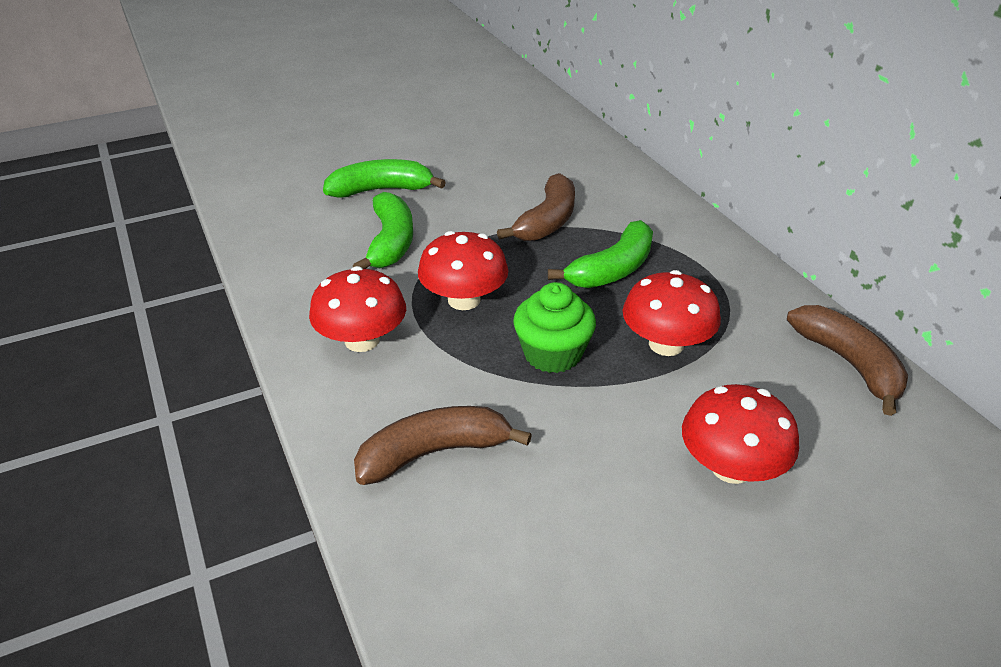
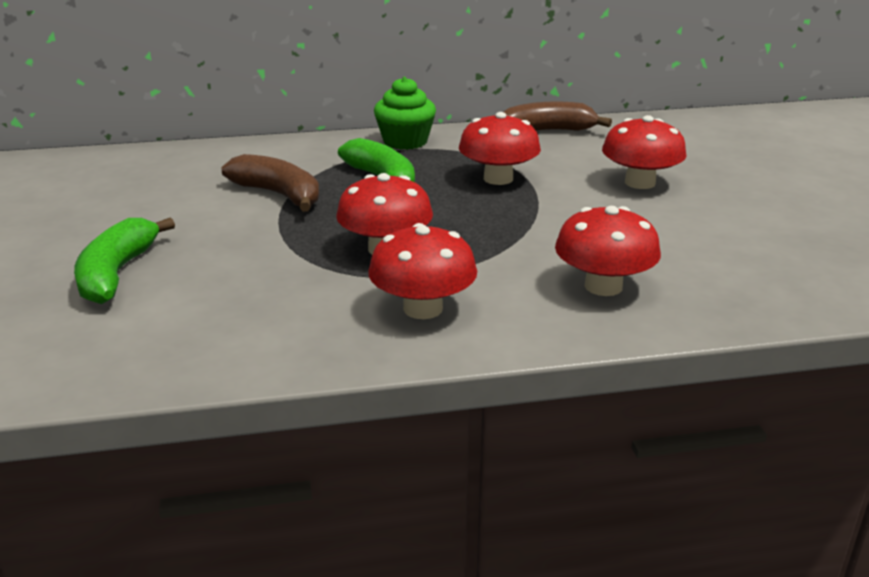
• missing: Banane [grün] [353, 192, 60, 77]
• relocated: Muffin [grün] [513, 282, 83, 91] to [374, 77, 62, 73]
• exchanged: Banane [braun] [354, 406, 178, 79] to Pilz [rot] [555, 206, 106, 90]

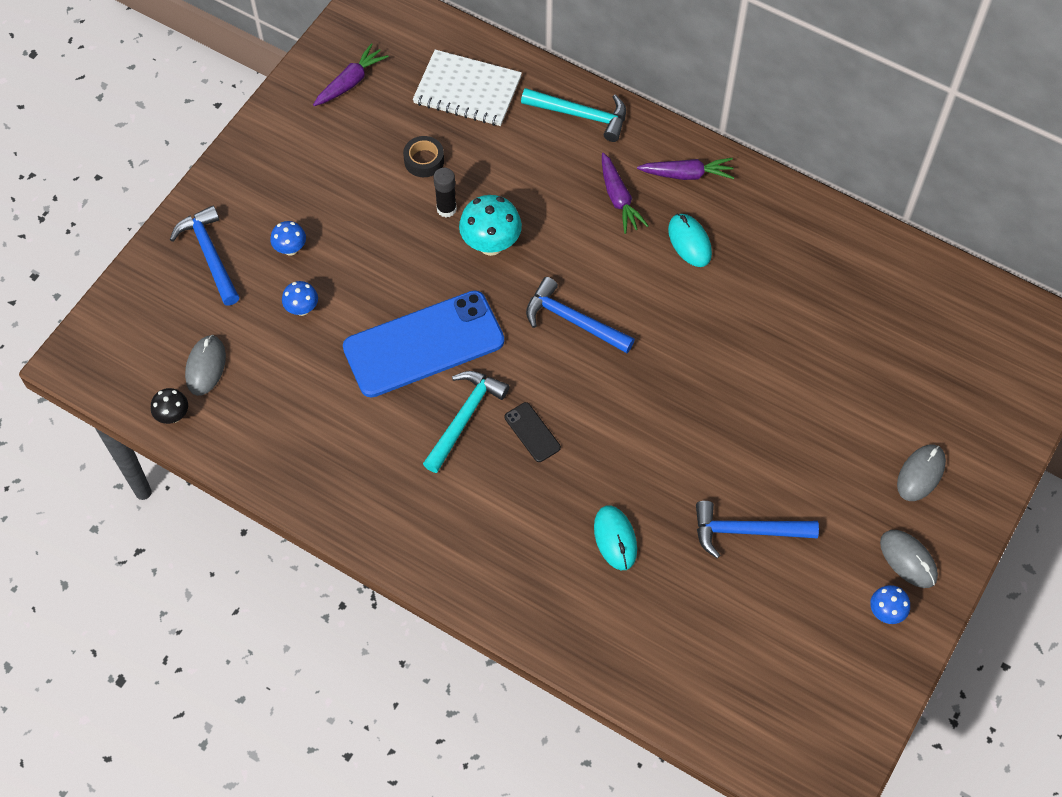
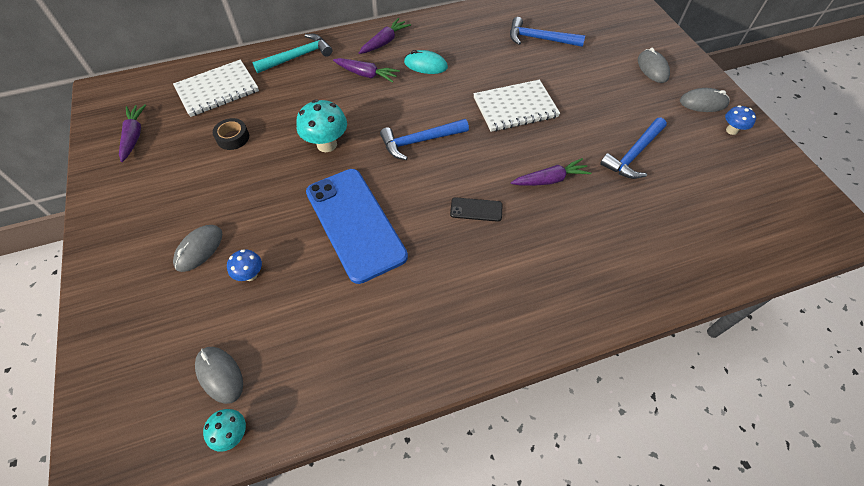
• missing: Klebestift [schwarz] [433, 168, 24, 49]
• relocated: Hammer [blau] [170, 205, 69, 100] to [510, 17, 75, 30]
• exchanged: Pilz [blau] [270, 221, 36, 35] to Computermaus [grau] [173, 225, 49, 47]
• spun: Handy [blau] [343, 290, 161, 108] = [306, 169, 102, 115] 45 degrees counterclockwise
• missing: Hammer [türkis] [423, 371, 86, 102]
• colour: Pilz [schwarz] [151, 388, 37, 36] to Pilz [türkis] [203, 409, 43, 43]
• missing: Computermaus [türkis] [594, 505, 43, 65]
• appeared: Notizbuch [weiß] [473, 79, 87, 53]
• appeared: Karotte [lila] [511, 158, 81, 28]

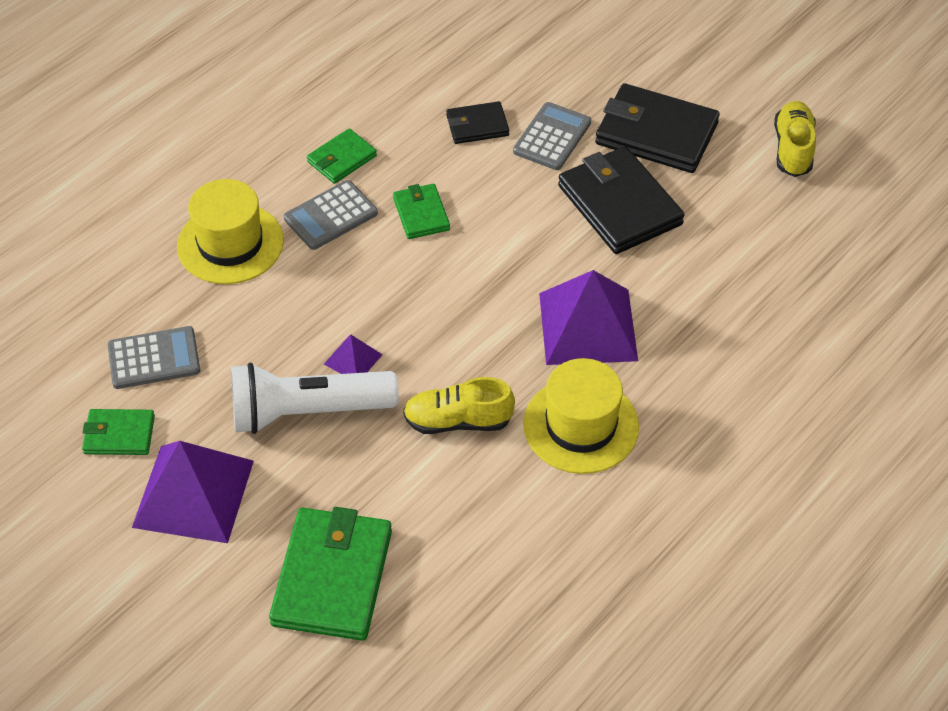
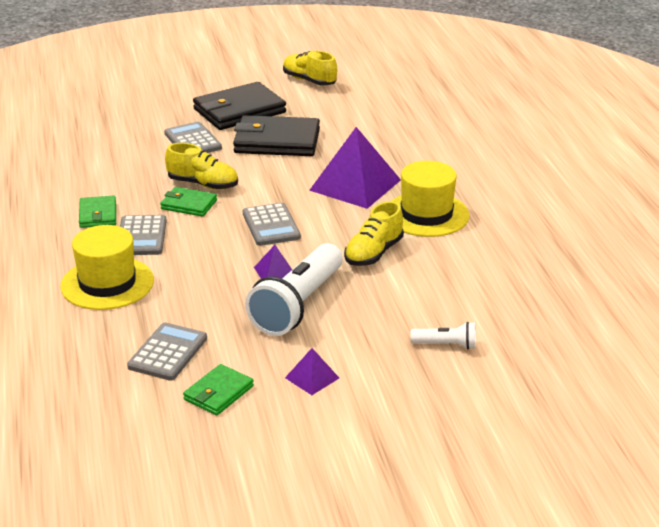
• missing: Geldbörse [schwarz] [446, 101, 63, 43]
• size: Pyramide [lila] [132, 441, 122, 102] = [285, 348, 54, 47] x0.46
• exchanged: Geldbörse [grün] [269, 507, 123, 134] to Taschenlampe [weiß] [410, 322, 66, 28]
• appeared: Schuh [gelb] [165, 143, 73, 47]
• appeared: Taschenrechner [grau] [243, 203, 58, 43]

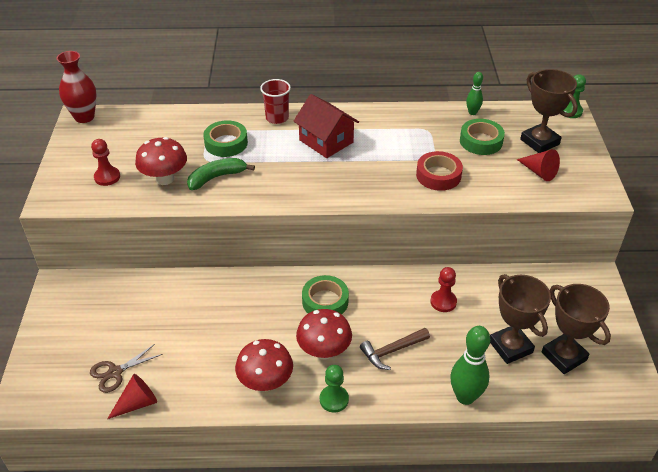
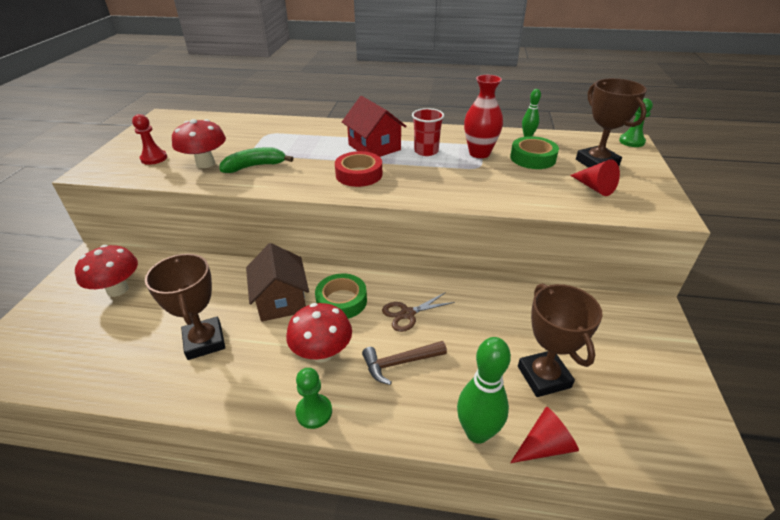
• relocated: Vase [rot] [57, 51, 39, 72] to [464, 75, 39, 83]
• relocated: Becher [rot] [260, 79, 31, 45] to [412, 108, 32, 48]
• missing: Klebeband [grün] [203, 120, 45, 37]
• relocated: Klebeband [rot] [416, 151, 47, 40] to [335, 151, 47, 36]
• missing: Bauer [rot] [430, 267, 27, 45]
• relocated: Pokal [braun] [542, 284, 69, 90] to [145, 254, 80, 106]
• relocated: Pilz [rot] [235, 339, 58, 52] to [75, 245, 63, 52]
• relocated: Schere [braun] [90, 344, 73, 49] to [382, 292, 73, 40]
• relocated: Kegel [rot] [107, 374, 50, 45] to [510, 407, 69, 56]
• appeared: Haus [braun] [246, 243, 63, 79]

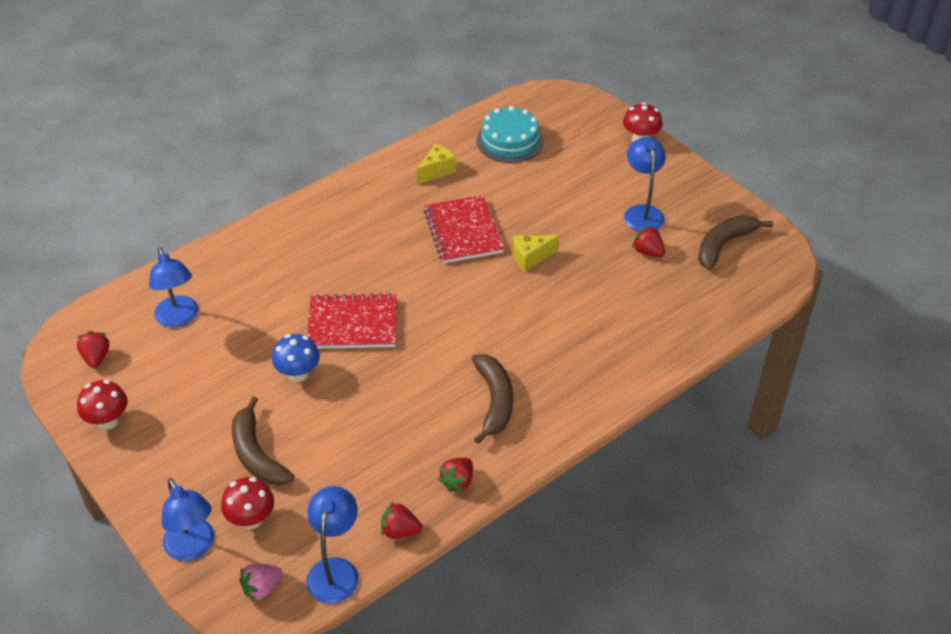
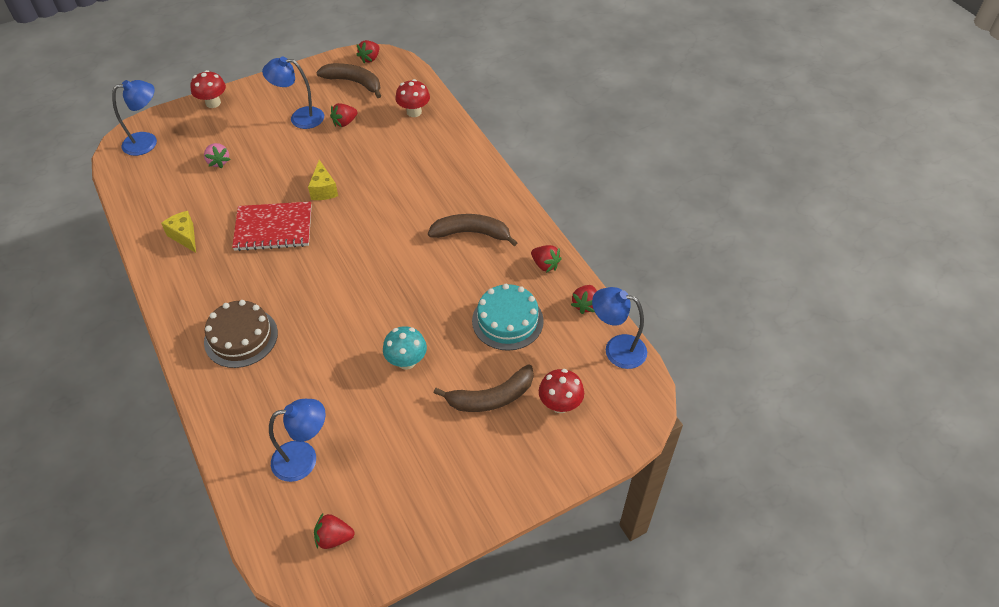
• relocated: Kuchen [türkis] [477, 106, 67, 57] to [472, 284, 72, 67]
• spun: Banane [braun] [698, 215, 75, 55] = [316, 63, 65, 35] 150 degrees clockwise
• missing: Notizbuch [rot] [307, 293, 90, 56]
• colour: Pilz [blau] [272, 334, 48, 48] to Pilz [türkis] [383, 326, 44, 44]
• relocated: Pilz [rot] [77, 380, 51, 50] to [395, 79, 35, 38]
• relocated: Lampe [blau] [162, 478, 52, 83] to [112, 80, 45, 76]
• relocated: Erdbeere [rosa] [239, 563, 43, 40] to [204, 143, 26, 25]
• appeared: Erdbeere [rot] [356, 40, 23, 23]
• appeared: Kuchen [braun] [204, 300, 74, 68]

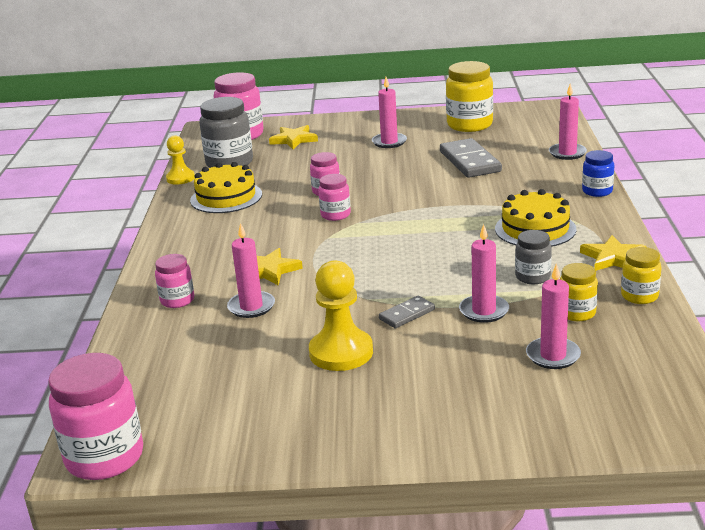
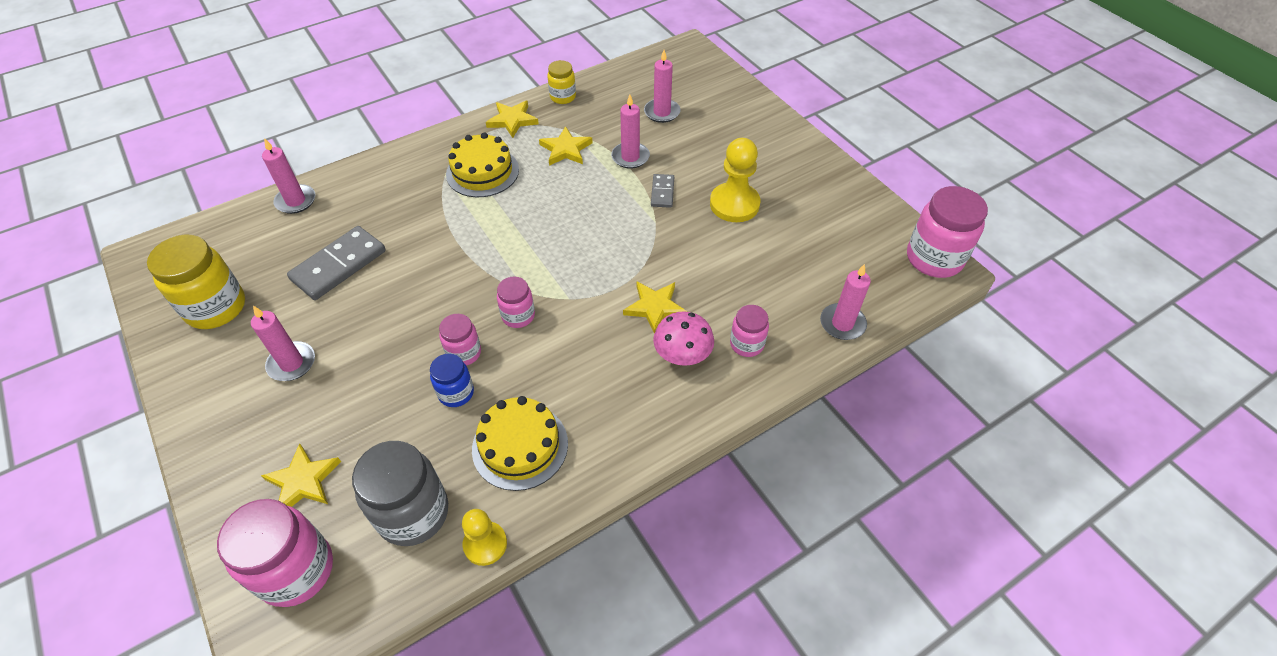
• relocated: Einmachglas [blau] [582, 150, 32, 47] to [430, 353, 44, 54]
• relocated: Kerze [rosa] [227, 223, 48, 95] to [820, 264, 51, 76]
• exchanged: Einmachglas [grau] [515, 230, 37, 54] to Stern [gelb] [539, 126, 54, 40]
• missing: Einmachglas [gelb] [560, 263, 38, 58]
• spun: Dominostein [grau] [379, 296, 56, 32] = [651, 174, 23, 34] 75 degrees clockwise
• appeared: Pilz [rosa] [653, 311, 61, 55]

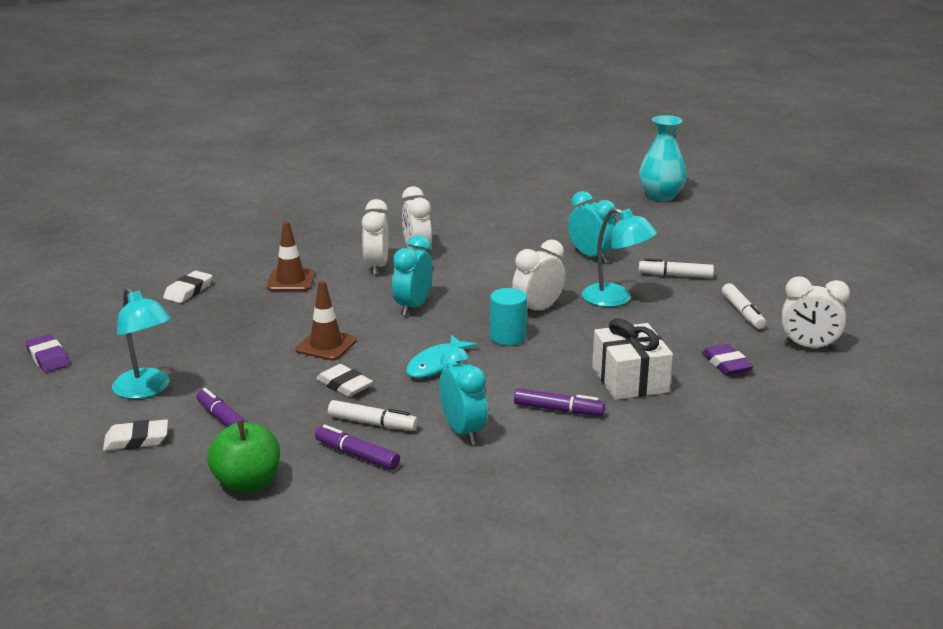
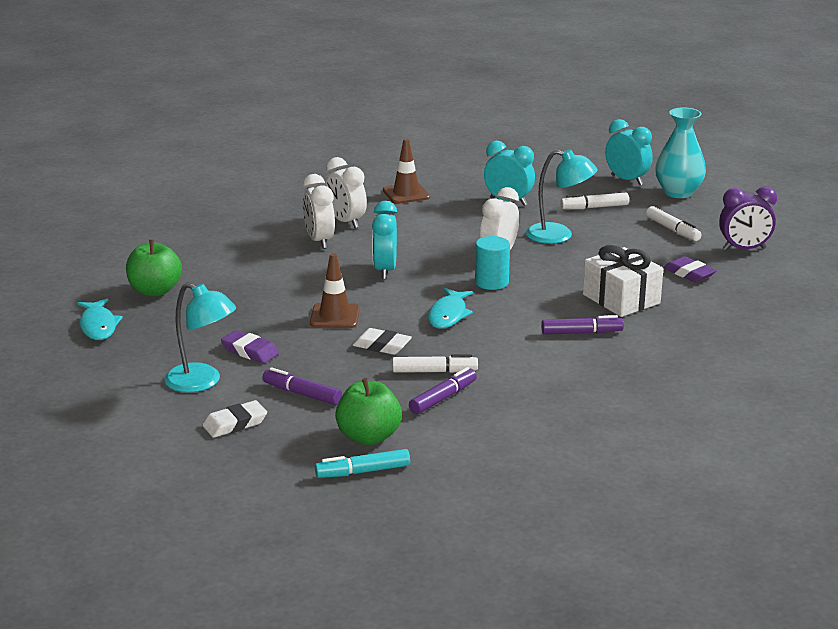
• relocated: Vase [türkis] [639, 115, 48, 87] to [655, 107, 51, 91]
• relocated: Leitkegel [braun] [266, 221, 49, 70] to [383, 139, 47, 65]
• exchanged: Radiergummi [weiß] [163, 271, 49, 32] to Apfel [grün] [126, 240, 56, 56]
• colour: Wecker [weiß] [782, 277, 68, 73] to Wecker [lila] [719, 186, 58, 64]
• relocated: Radiergummi [lila] [25, 334, 45, 38] to [221, 330, 58, 33]
• relocated: Wecker [türkis] [439, 347, 49, 97] to [605, 119, 48, 66]
• spun: Filzstift [lila] [315, 424, 85, 46] = [409, 367, 68, 47] 120 degrees clockwise
• appeared: Fisch [türkis] [78, 298, 45, 42]
• appeared: Filzstift [türkis] [315, 449, 95, 29]

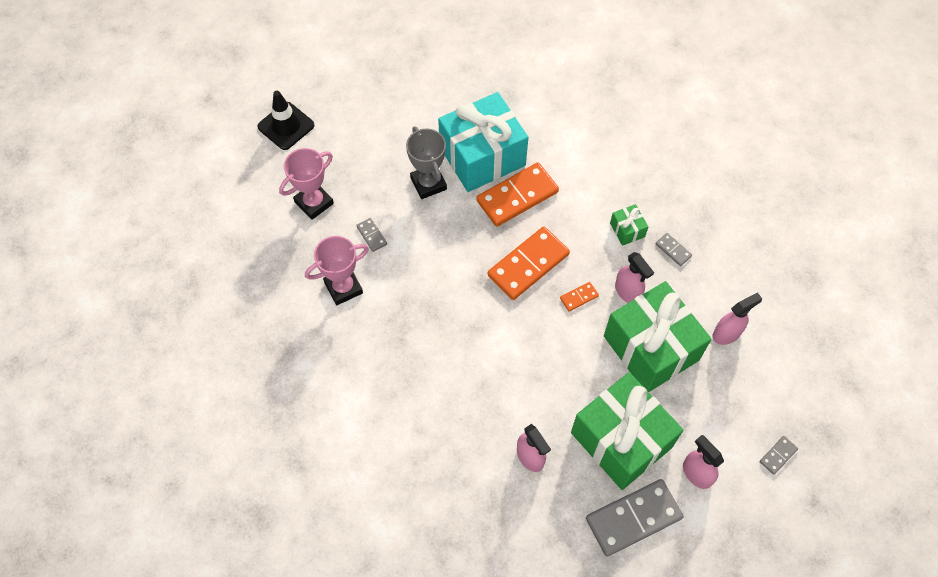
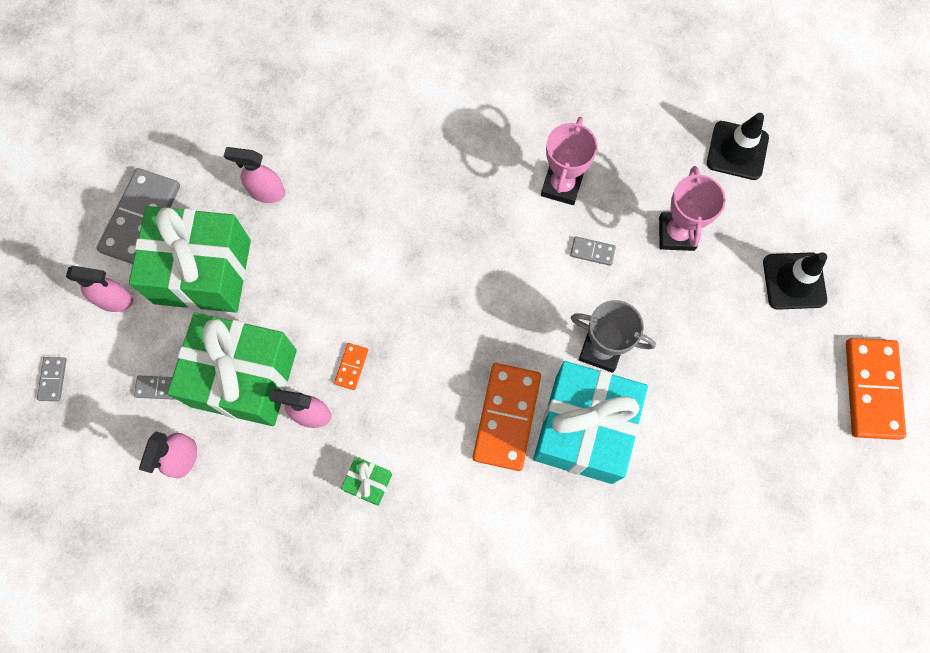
• relocated: Dominostein [orange] [488, 227, 82, 73] to [846, 338, 60, 102]
• relocated: Dominostein [grau] [656, 233, 36, 33] to [134, 376, 43, 24]
• appeared: Leitkegel [schwarz] [707, 113, 62, 67]

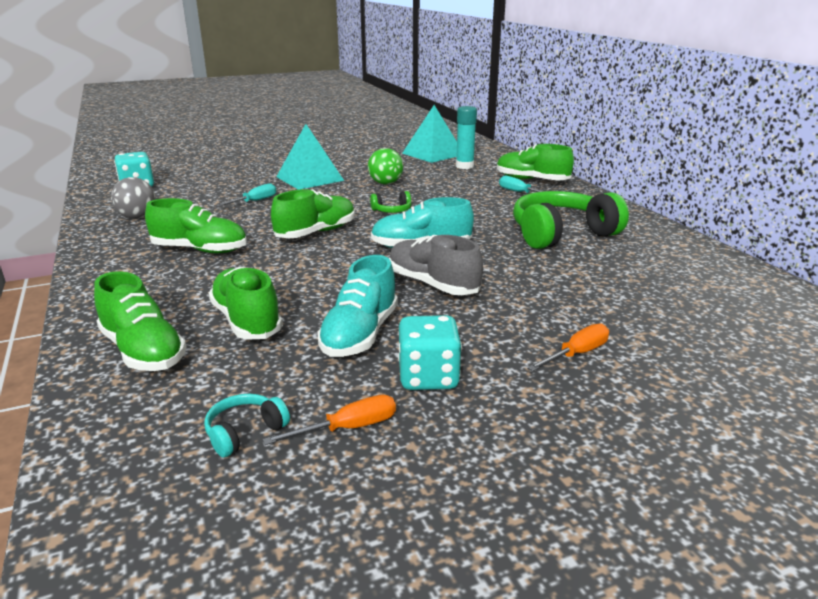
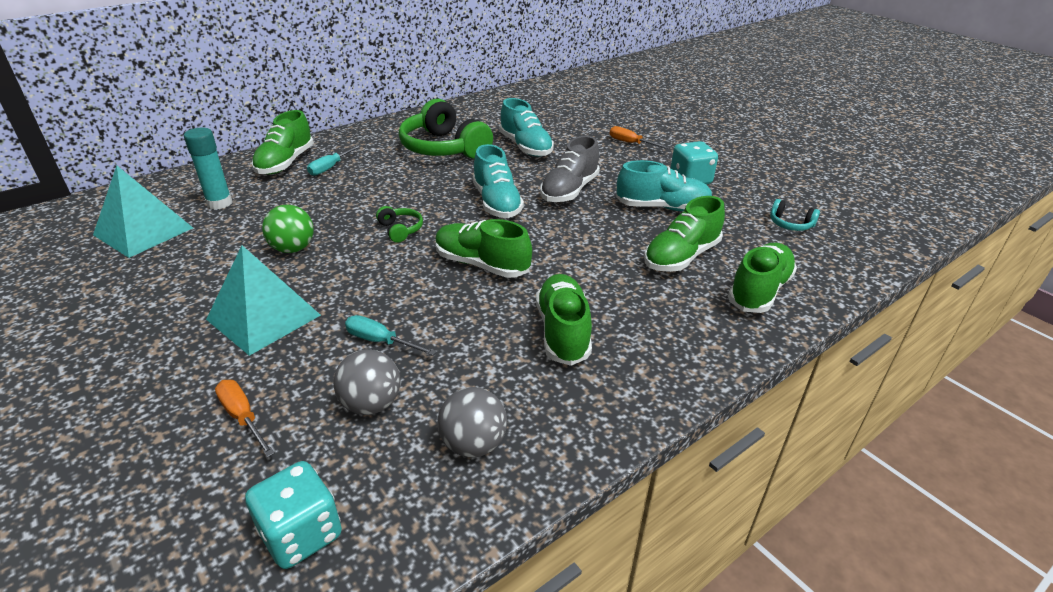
• relocated: Schraubenzieher [orange] [263, 395, 133, 50] to [215, 380, 60, 77]
• appeared: Schuh [türkis] [499, 98, 55, 59]
• appeared: Ball [grau] [333, 349, 67, 66]

